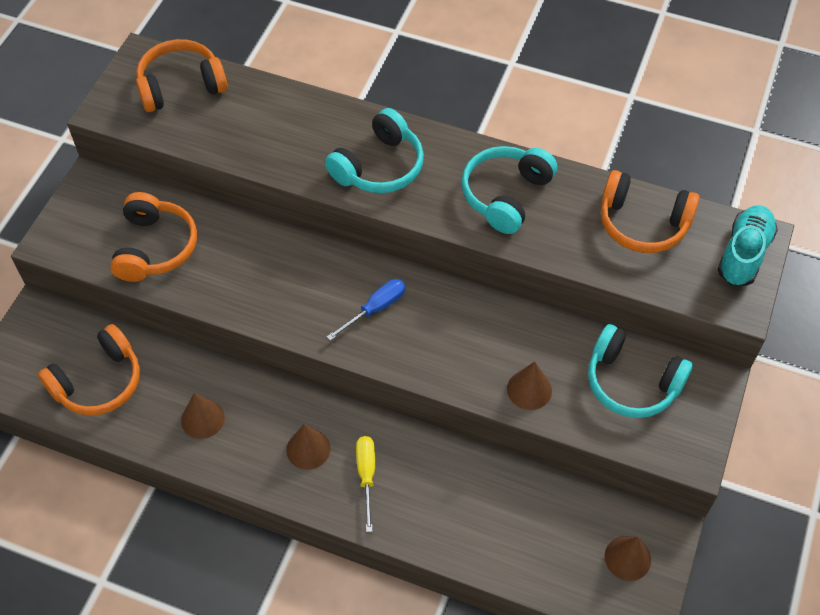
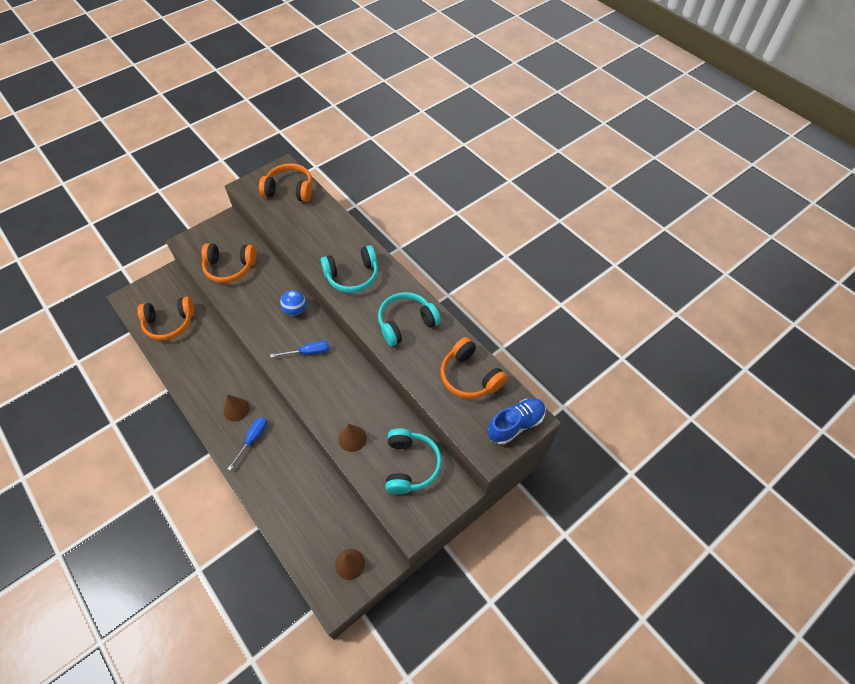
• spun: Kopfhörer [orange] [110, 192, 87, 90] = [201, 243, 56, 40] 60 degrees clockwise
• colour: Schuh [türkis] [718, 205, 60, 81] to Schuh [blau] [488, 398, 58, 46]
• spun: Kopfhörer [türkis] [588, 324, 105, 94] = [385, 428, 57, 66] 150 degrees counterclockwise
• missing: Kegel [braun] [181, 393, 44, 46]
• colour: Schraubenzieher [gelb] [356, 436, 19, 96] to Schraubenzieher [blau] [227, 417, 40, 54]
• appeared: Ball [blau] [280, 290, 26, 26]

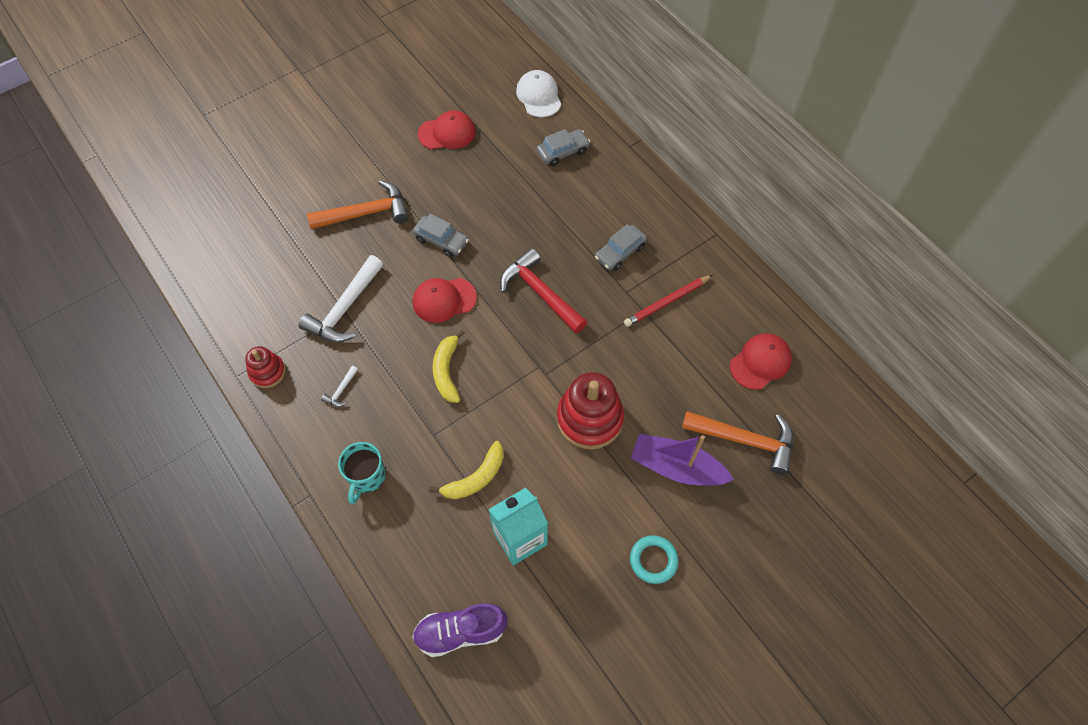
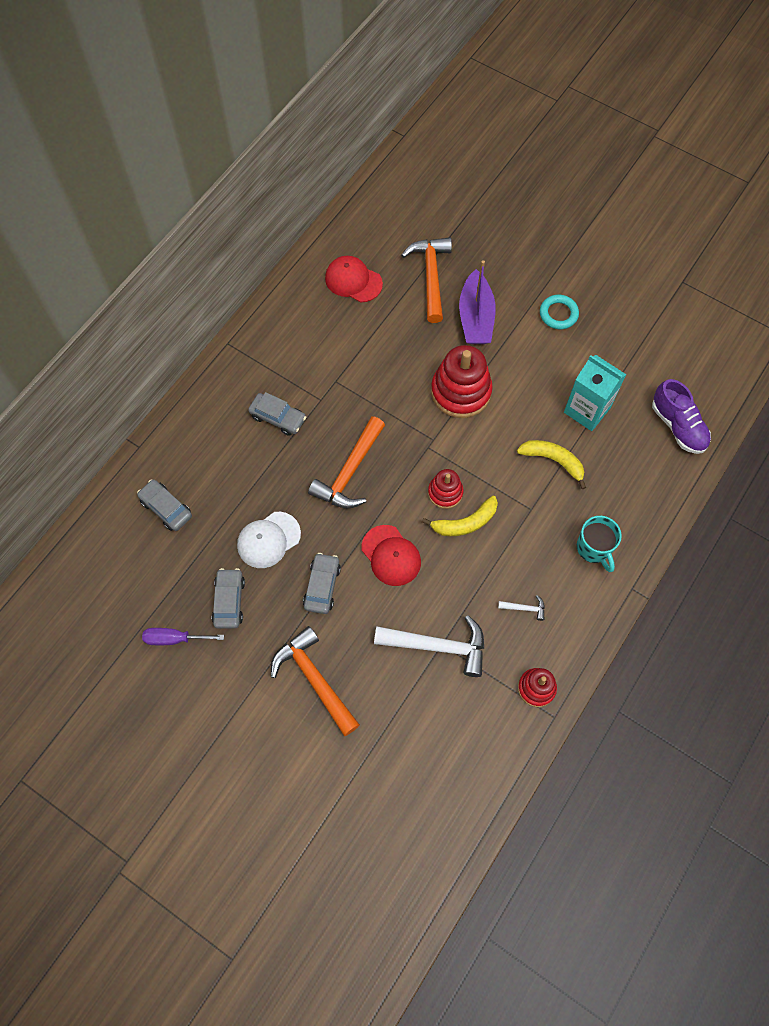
• relocated: Kappe [weiß] [516, 70, 45, 47] to [237, 512, 64, 56]
• exchanged: Kappe [rot] [418, 110, 58, 40] to Schraubenzieher [lila] [142, 628, 82, 17]
• colour: Hammer [rot] [500, 248, 87, 85] to Hammer [orange] [308, 416, 77, 93]
• missing: Bleistift [rot] [624, 275, 88, 52]
• spun: Tasse [türkis] [338, 442, 48, 62] = [577, 516, 45, 56] 75 degrees clockwise
• appeared: Stapelspielzeug [rot] [428, 469, 36, 40]
• appeared: Auto [grau] [212, 568, 33, 61]

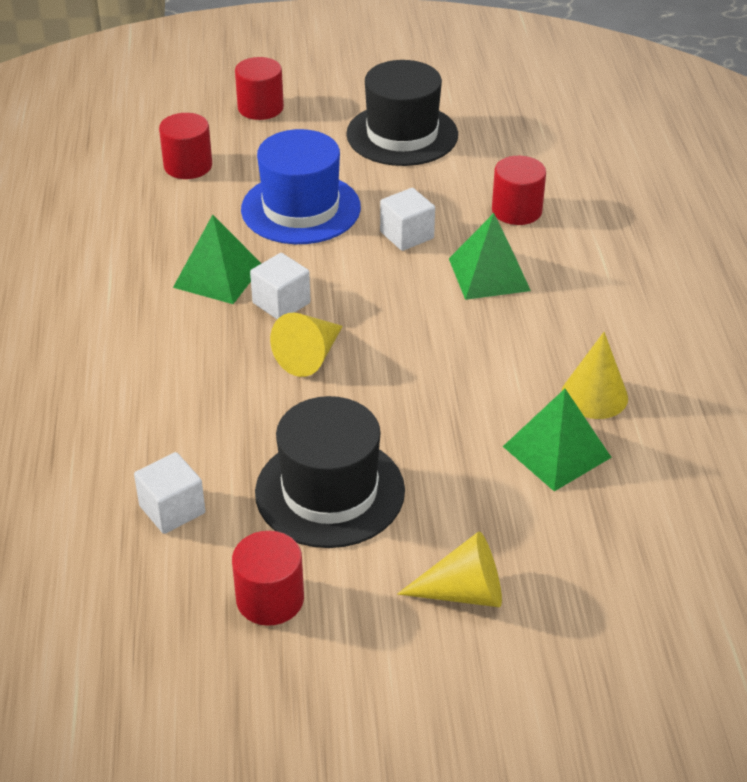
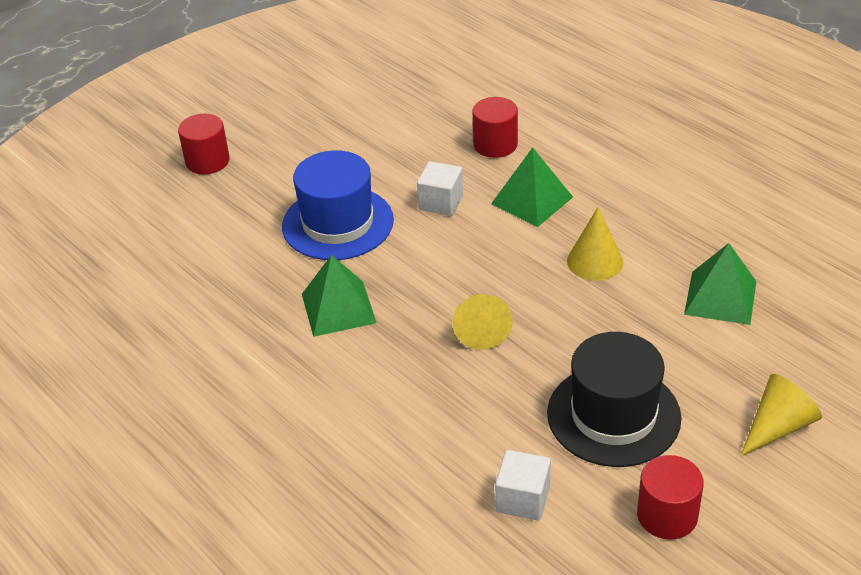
• missing: Hut [schwarz] [346, 60, 112, 106]
• missing: Vollzylinder [rot] [159, 113, 53, 66]
• missing: Kubus [weiß] [250, 253, 61, 66]
• relocated: Kegel [gelb] [562, 332, 66, 87] to [567, 207, 56, 74]

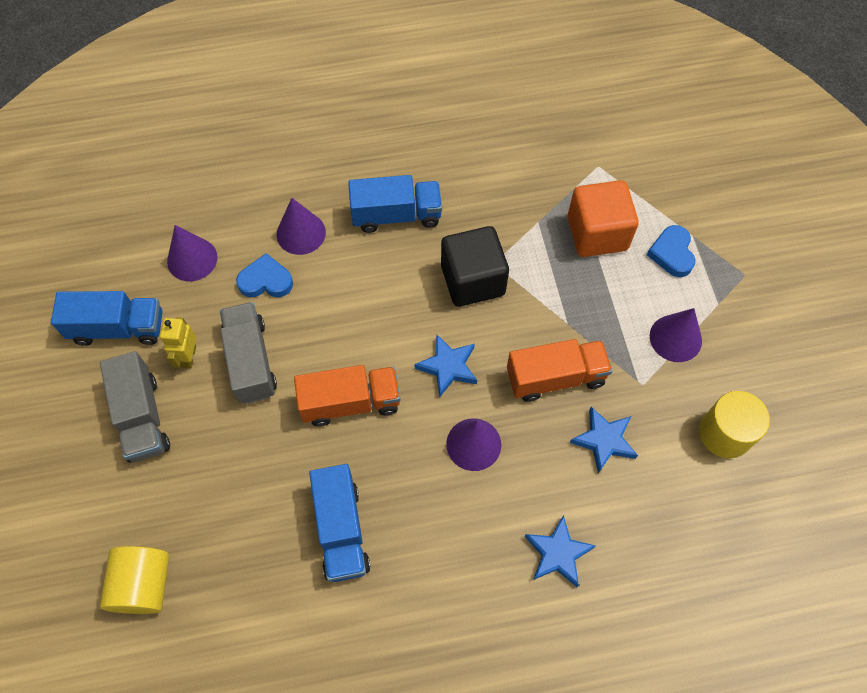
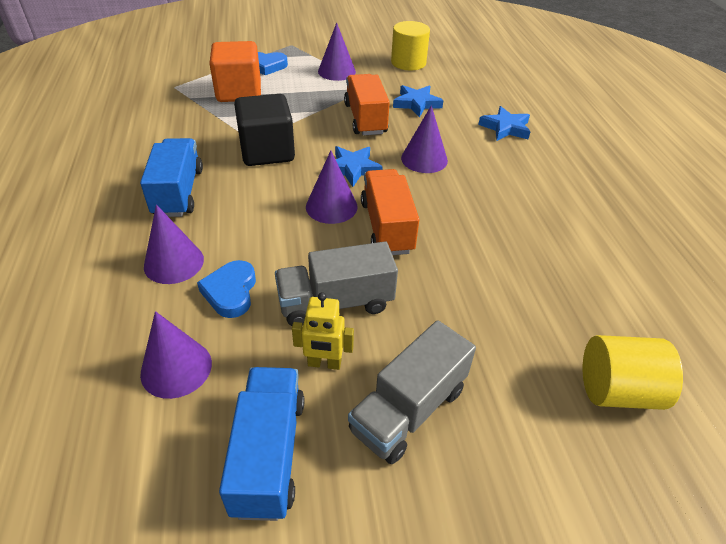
• spun: Lastwagen [grau] [100, 351, 70, 112] = [348, 320, 128, 144] 150 degrees clockwise
• missing: Lastwagen [blau] [309, 464, 62, 118]
• appeared: Kegel [lila] [306, 151, 52, 73]

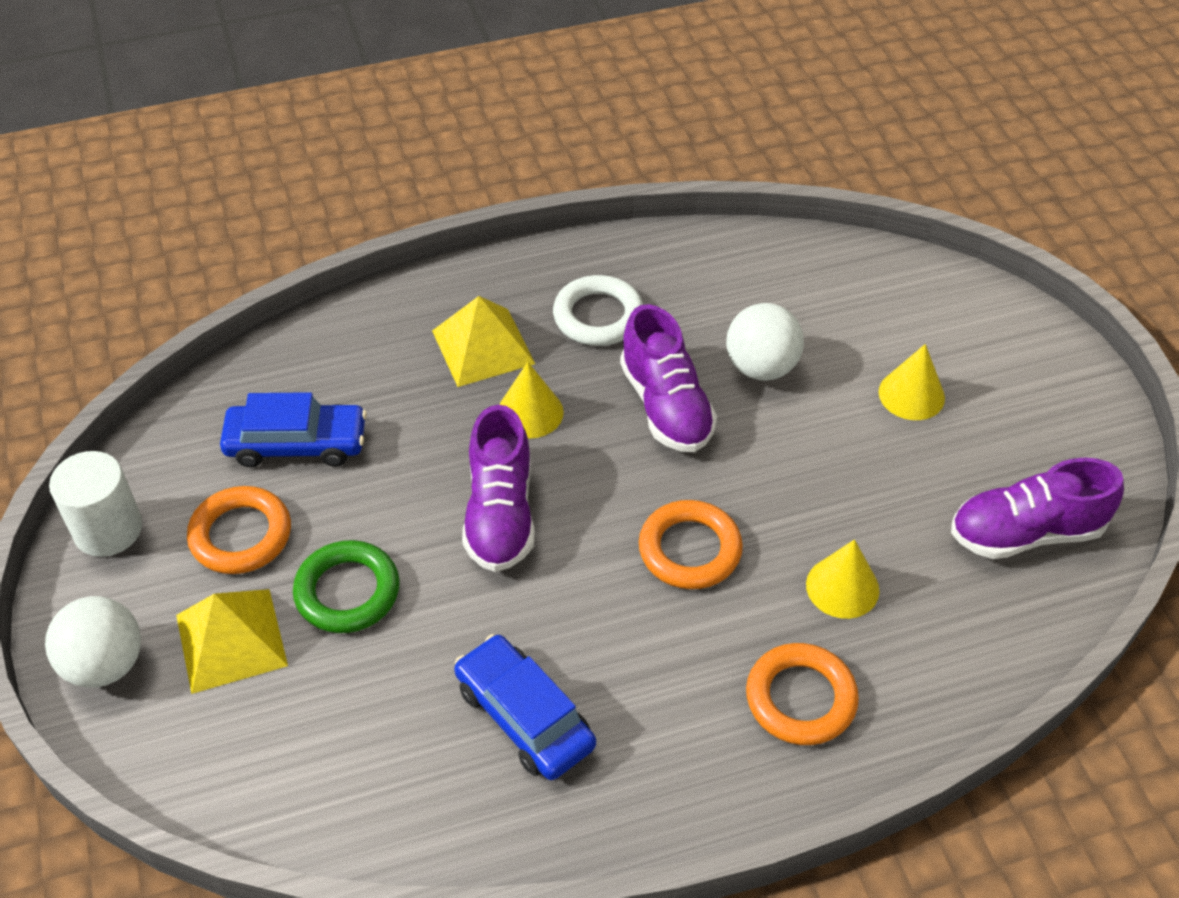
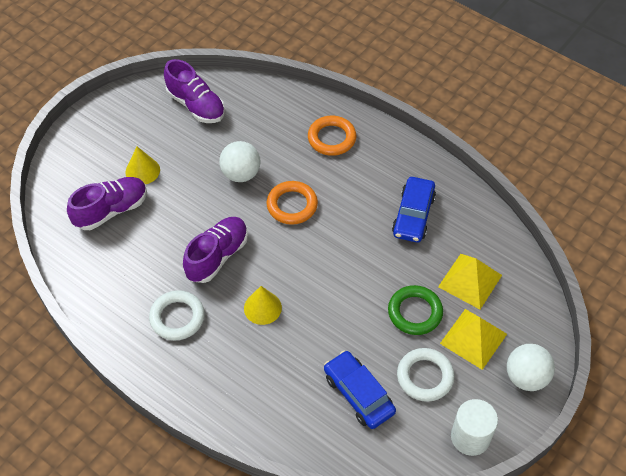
• relocated: Pyramide [gelb] [432, 296, 103, 91] to [438, 254, 64, 55]
• relocated: Ball [weiß] [726, 303, 78, 78] to [219, 141, 42, 41]
• relocated: Schuh [lila] [462, 405, 73, 167] to [67, 177, 80, 53]
• colour: Ring [orange] [187, 486, 104, 88] to Ring [weiß] [397, 348, 58, 54]
• missing: Kegel [gelb] [806, 539, 74, 80]

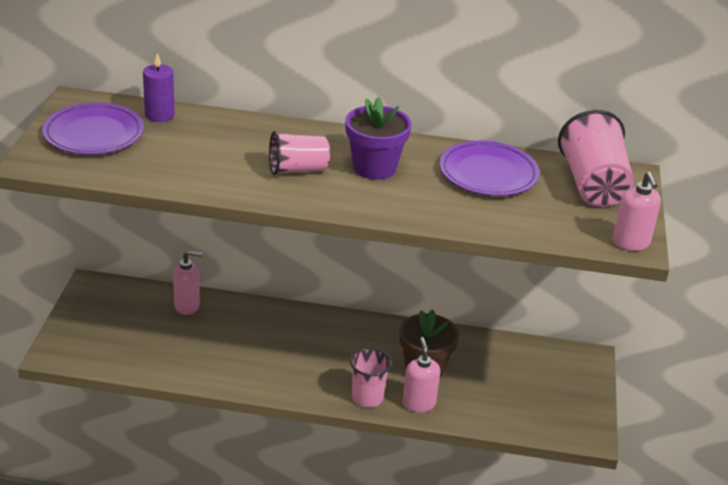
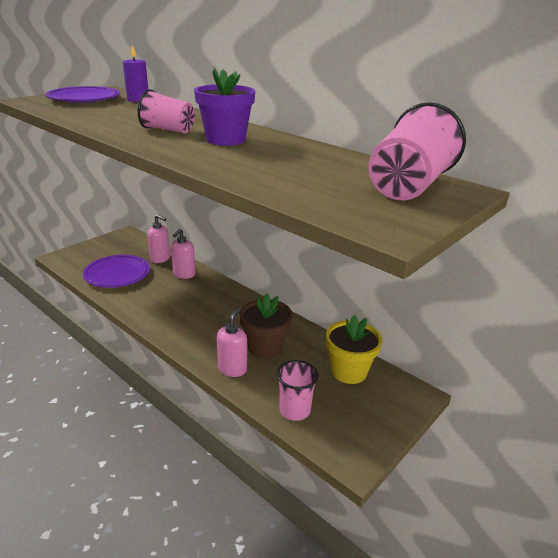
• relocated: Teller [lila] [439, 141, 100, 55] to [83, 255, 67, 33]
• relocated: Seifenspender [rosa] [612, 172, 49, 79] to [171, 229, 24, 50]
• relocated: Becher [rosa] [350, 348, 42, 60] to [277, 360, 41, 61]
• appeared: Blumentopf [gelb] [326, 315, 56, 69]

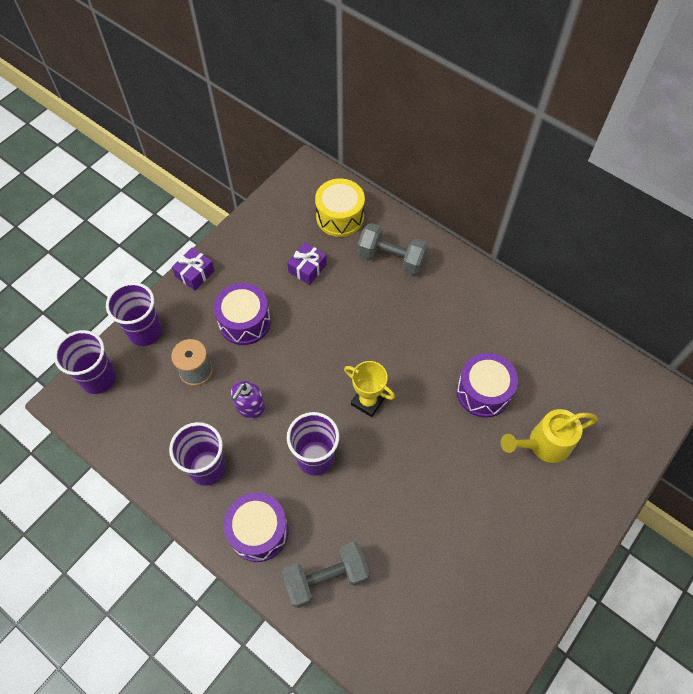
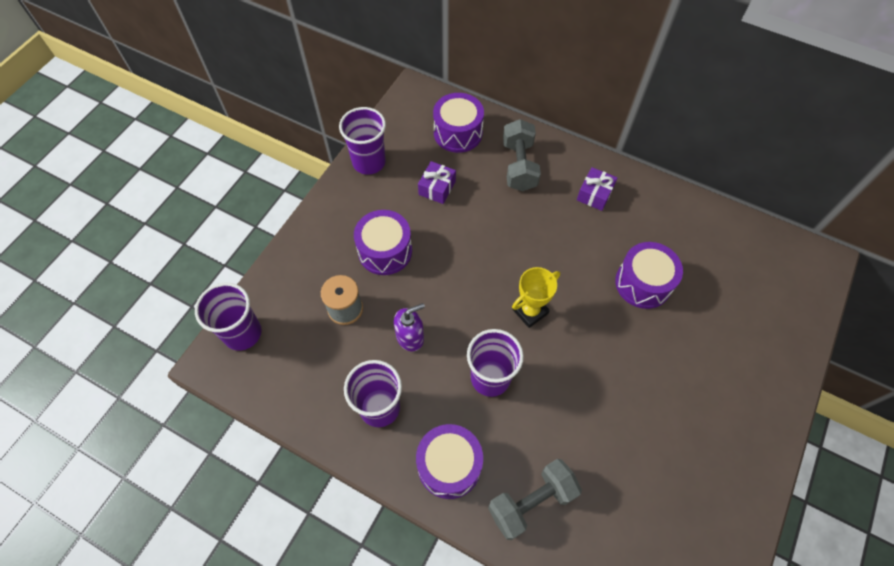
• colour: Trommel [gelb] [315, 178, 50, 59] to Trommel [lila] [433, 93, 51, 60]
• spun: Hantel [grau] [358, 223, 70, 52] = [503, 119, 38, 72] 75 degrees clockwise
• relocated: Geschenk [lila] [172, 247, 43, 44] to [577, 167, 40, 44]
• relocated: Becher [lila] [106, 282, 56, 64] to [339, 107, 47, 68]
• spun: Pokal [gelb] [344, 361, 51, 56] = [512, 267, 48, 61] 60 degrees counterclockwise
• spun: Seifenspender [lila] [231, 381, 34, 37] = [394, 303, 31, 48] 135 degrees counterclockwise
• missing: Gießkanne [gelb] [501, 409, 97, 54]

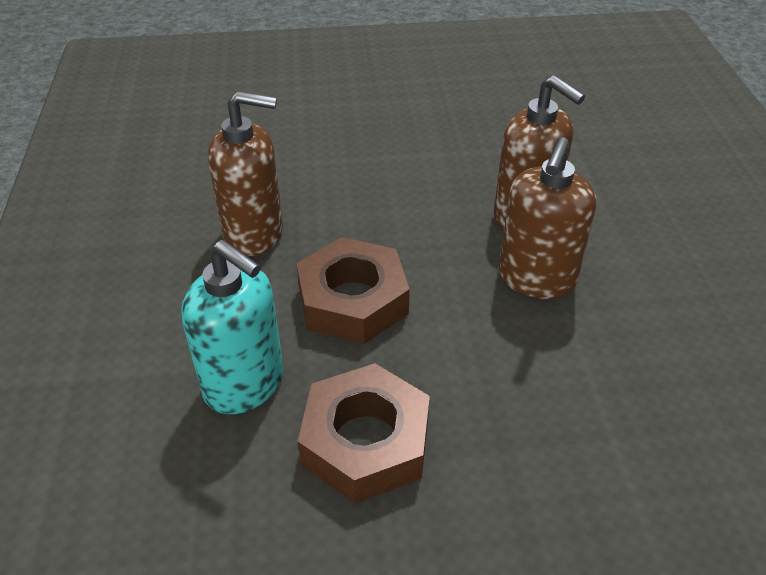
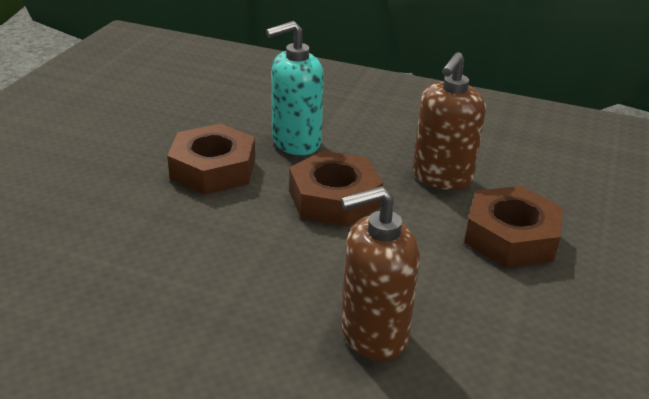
• missing: Seifenspender [braun] [499, 137, 97, 162]
• appeared: Sechskantmutter [braun] [464, 186, 99, 82]

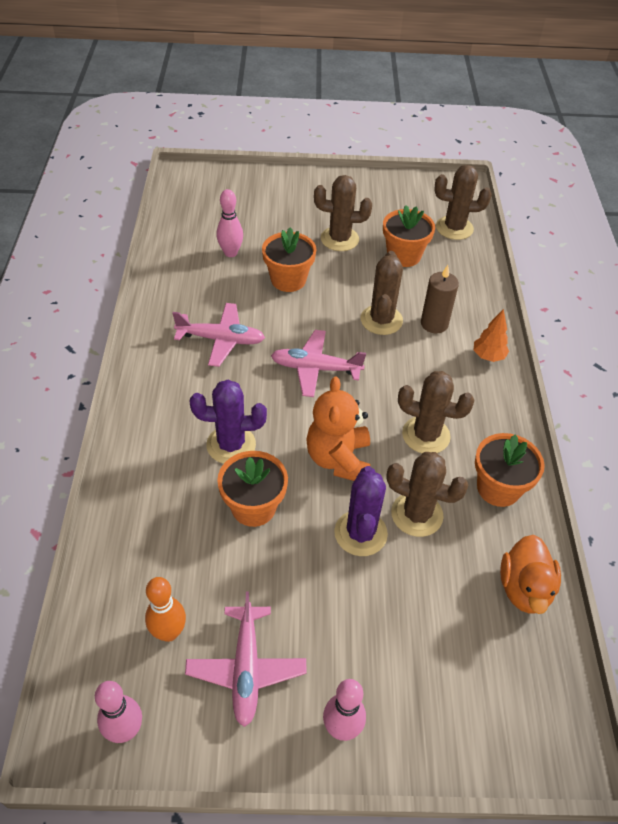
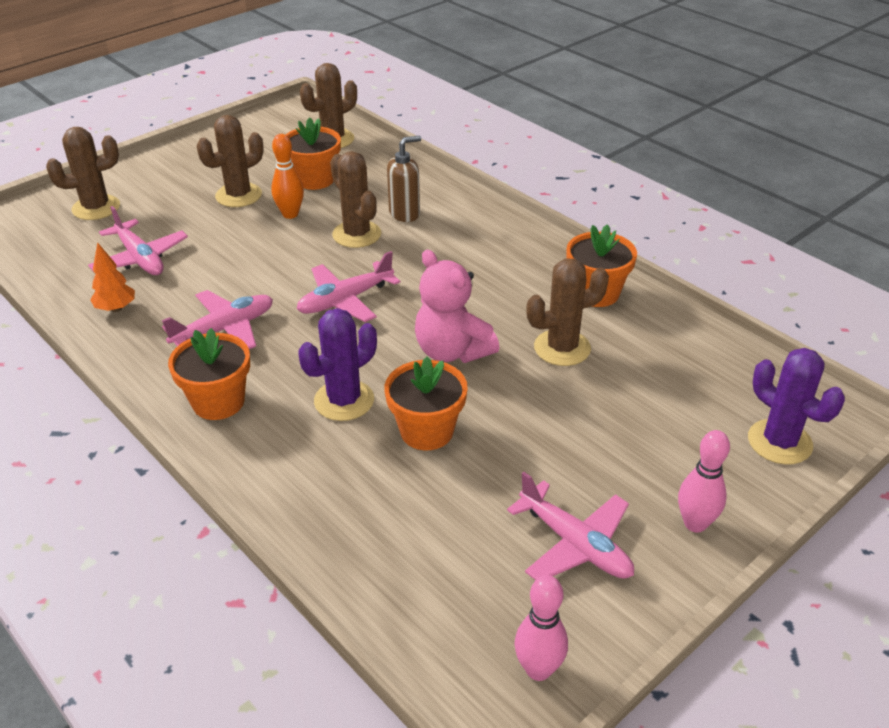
• exchanged: Bowlingkegel [rosa] [217, 189, 26, 68] to Flugzeug [rosa] [88, 206, 100, 69]
• relocated: Blumentopf [orange] [262, 227, 54, 65] to [168, 328, 82, 92]
• exchanged: Kerze [braun] [421, 265, 38, 68] to Seifenspender [braun] [387, 136, 34, 86]
• relocated: Baum [orange] [474, 309, 35, 53] to [90, 242, 45, 70]
• relocated: Kaktus [braun] [398, 371, 76, 82] to [46, 127, 74, 93]
• colour: Teddybär [orange] [306, 376, 65, 105] to Teddybär [rosa] [415, 250, 84, 113]
• relocated: Kaktus [lila] [334, 466, 54, 90] to [748, 348, 97, 116]
• missing: Ente [orange] [500, 535, 61, 79]
• relocated: Bowlingkegel [orange] [145, 577, 41, 65] to [271, 134, 33, 85]

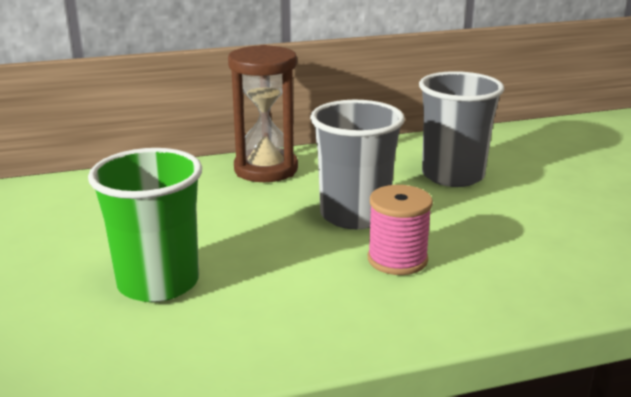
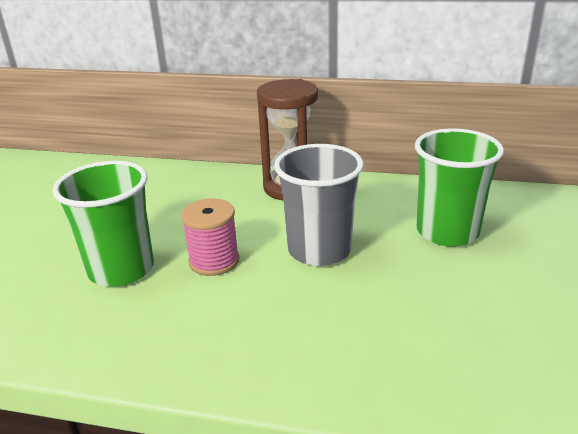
• colour: Becher [grau] [419, 71, 86, 116] to Becher [grün] [415, 128, 89, 119]
• relocated: Garnrolle [rosa] [368, 185, 65, 90] to [181, 198, 58, 78]

